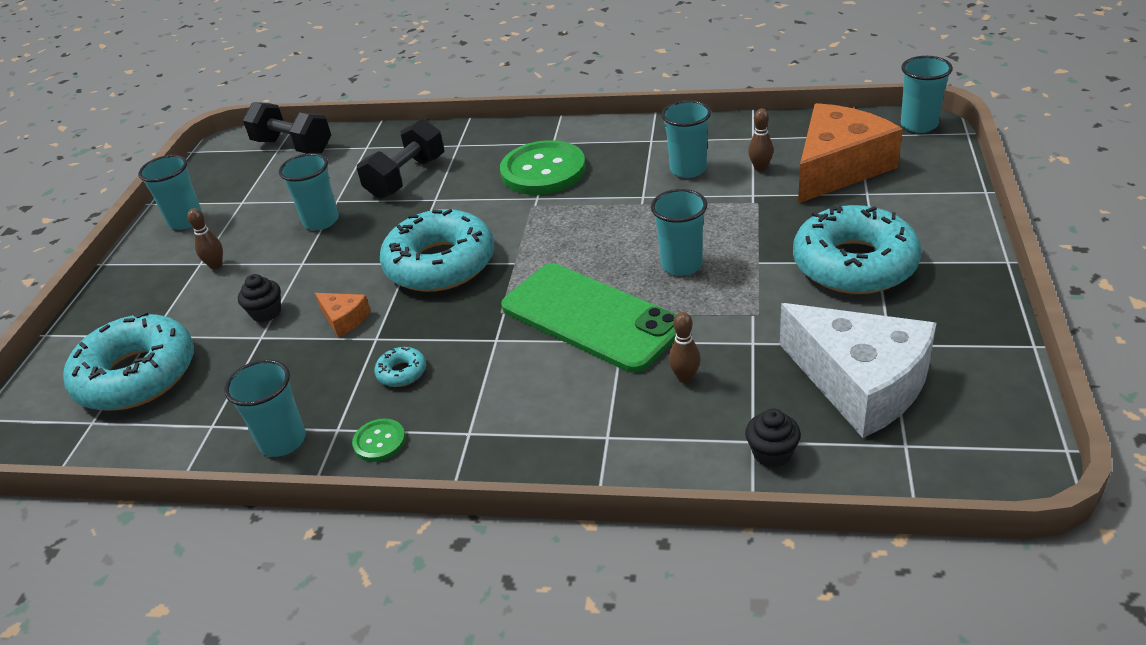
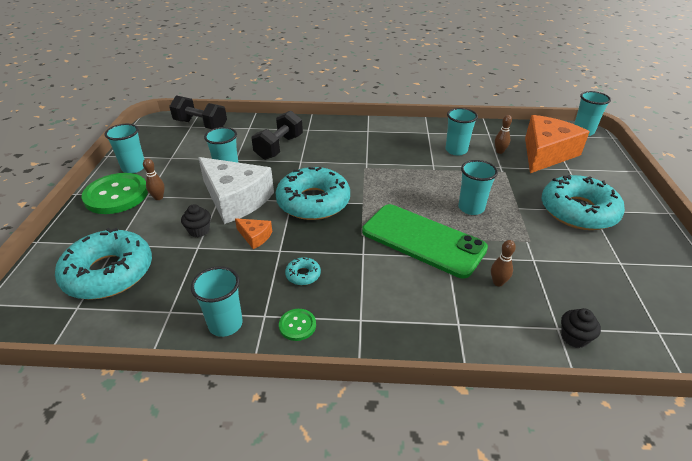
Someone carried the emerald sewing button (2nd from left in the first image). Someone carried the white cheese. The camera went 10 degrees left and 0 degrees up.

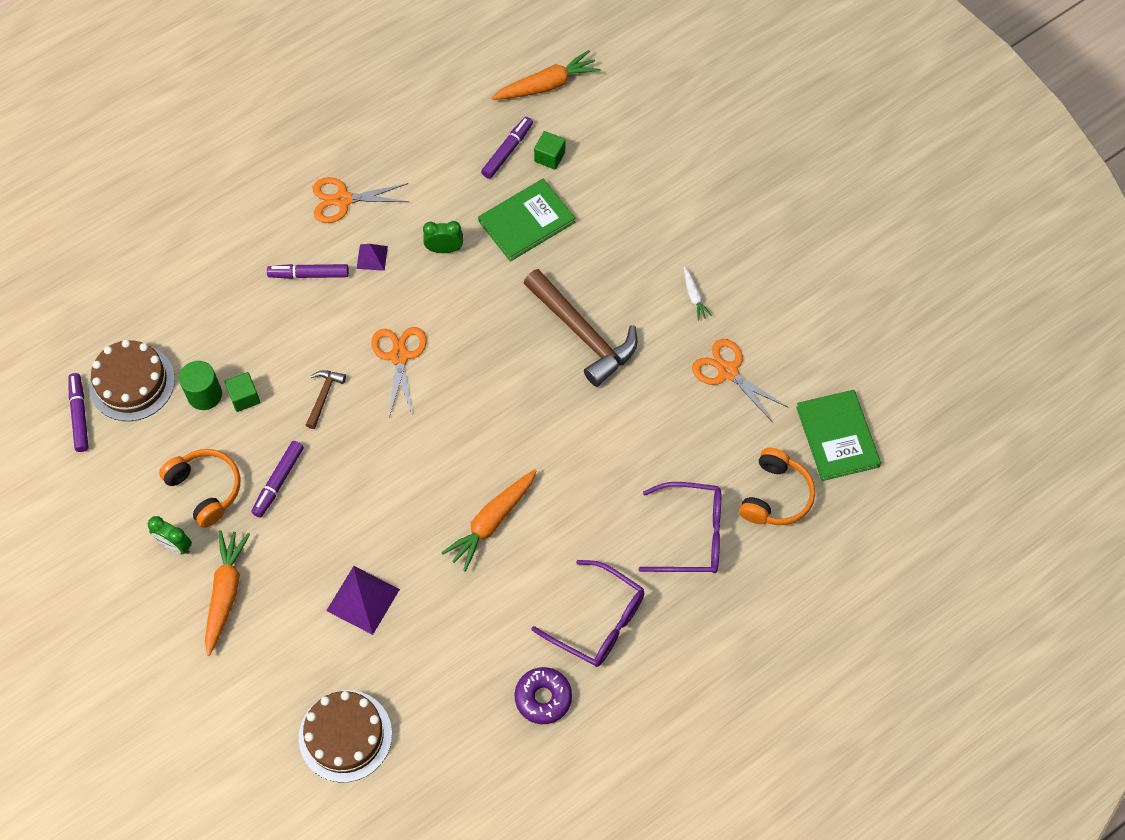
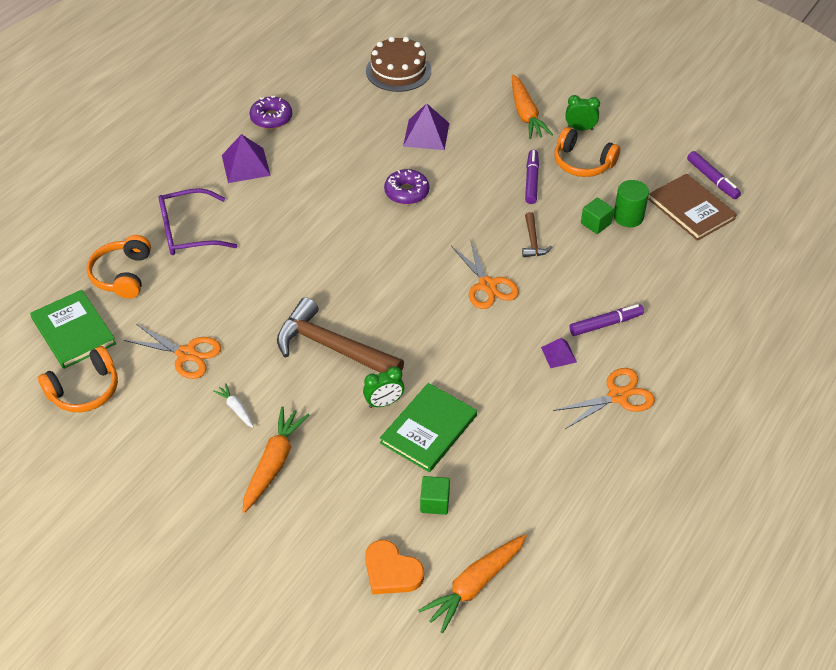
Someone put down the orange-coloured headset (1st from left). Someone swapped the purple glasses (1st from left) for the purple pyramid shape (1st from left). Someone carried the orange-coloured carrot (2nd from left in the first image). Someone carried the emerald alarm clock (2nd from left in the first image). Someone put down the orange-coloured heart shape. Someone put down the purple doughnut (2nd from left). Someone swapped the dark brown gateau (1st from left) for the dark brown book. Someone took away the purple marker pen (4th from left). The camera went 160 degrees right and 15 degrees down.

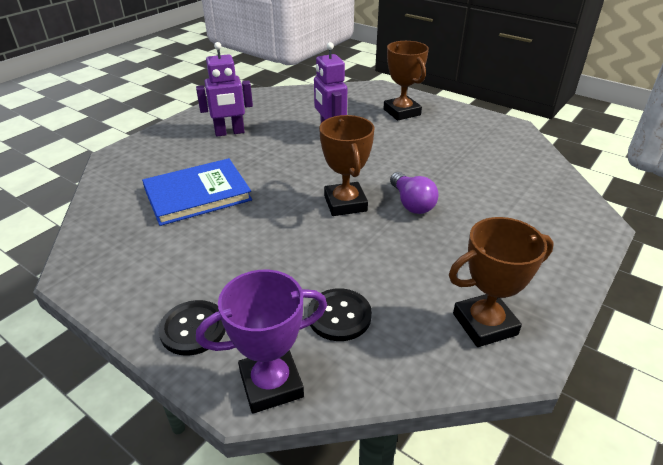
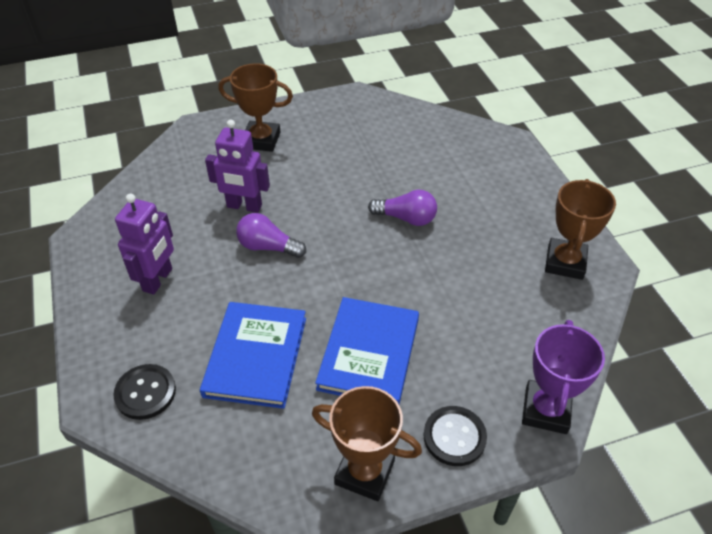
Someone carried the black sewing button (2nd from left in the first image). Someone put down the purple lightbulb (1st from left). Someone carried the dark brown prize cup (1st from left in the first image). Someone put down the royal blue book (2nd from left). The camera went 55 degrees left and 10 degrees up.

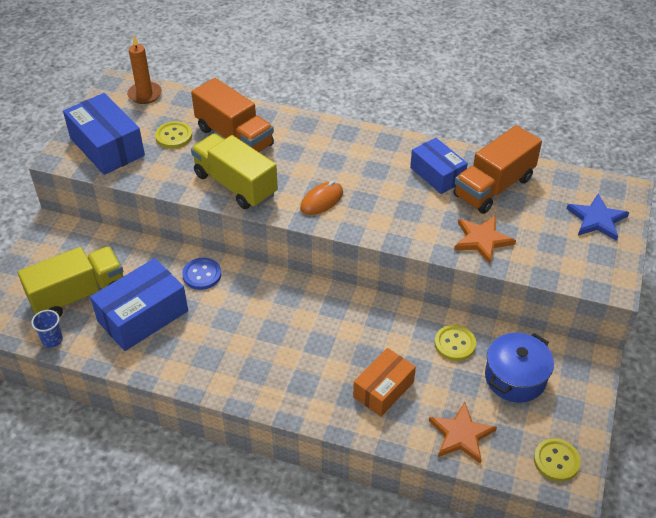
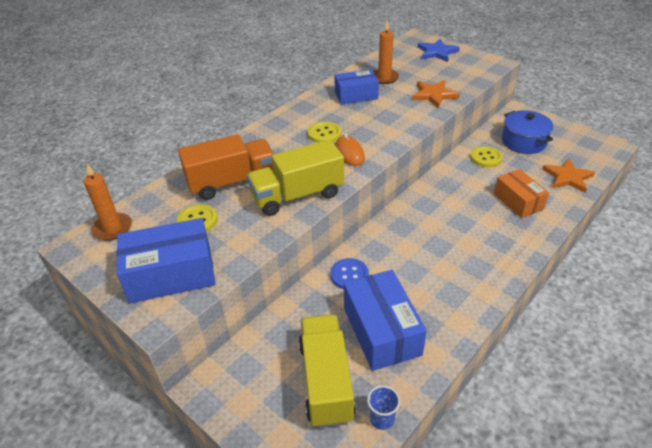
Someone carried the bright yellow sewing button (3rd from left in the first image). Someone swapped the orange-coloured lorry (2nd from left) for the orange-coloured wax candle (2nd from left). The camera went 65 degrees left and 5 degrees down.

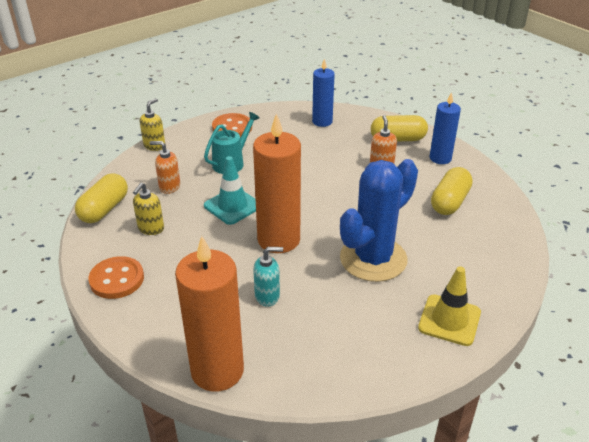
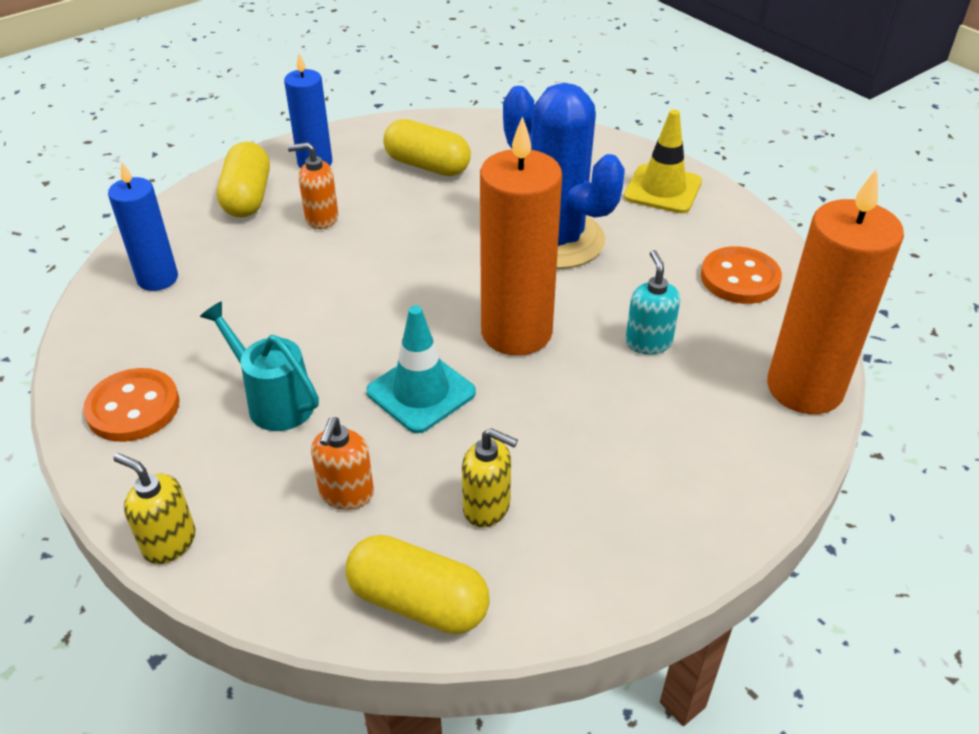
Someone carried the orange-coloured sewing button (1st from left in the first image). The camera went 90 degrees left and 5 degrees up.

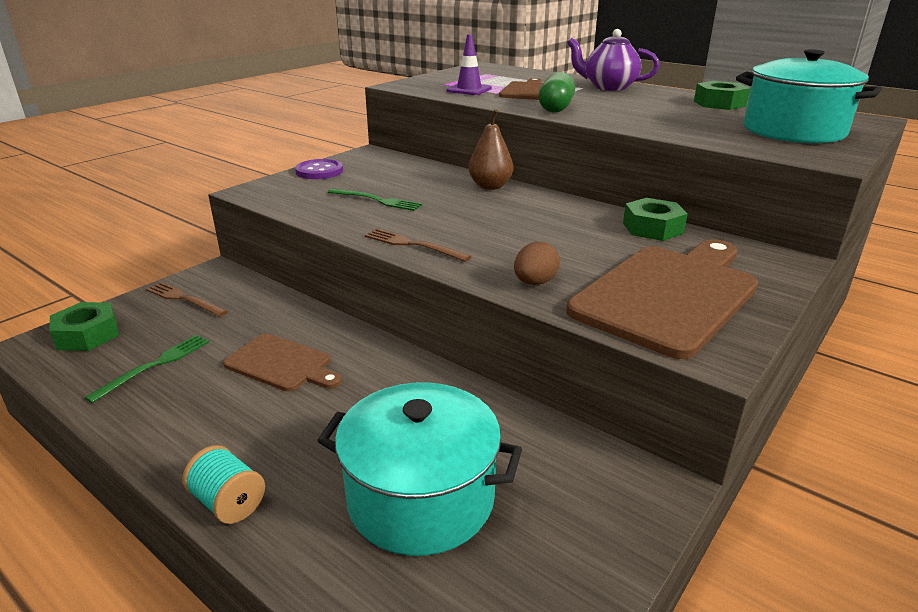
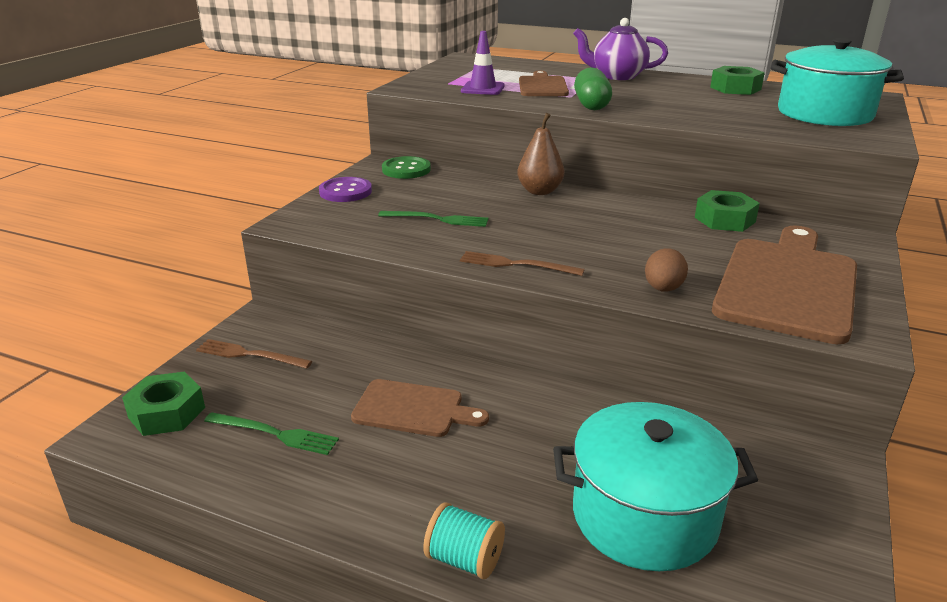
Someone rotated the emerald fork (1st from left) by 90 degrees clockwise. Someone put down the emerald sewing button. The camera went 15 degrees left and 0 degrees up.

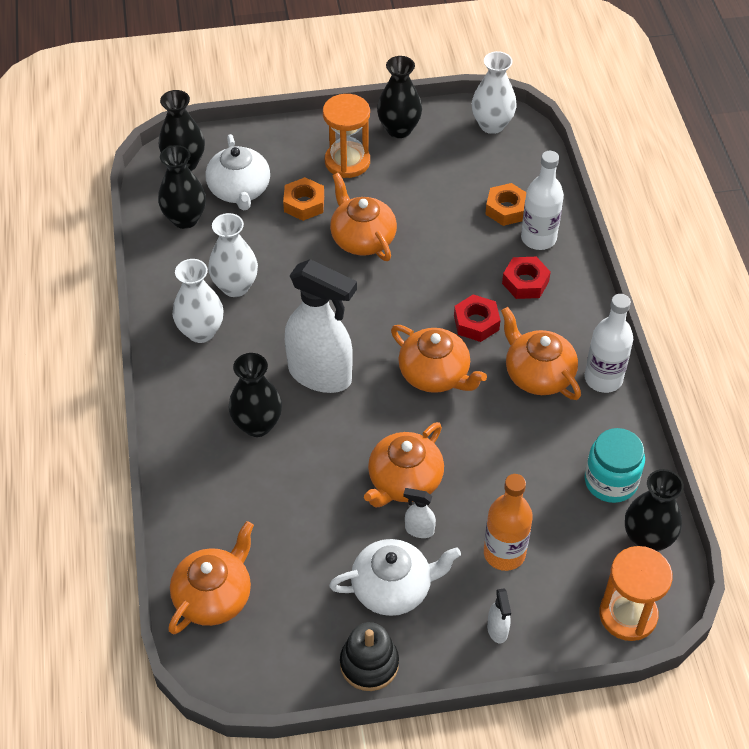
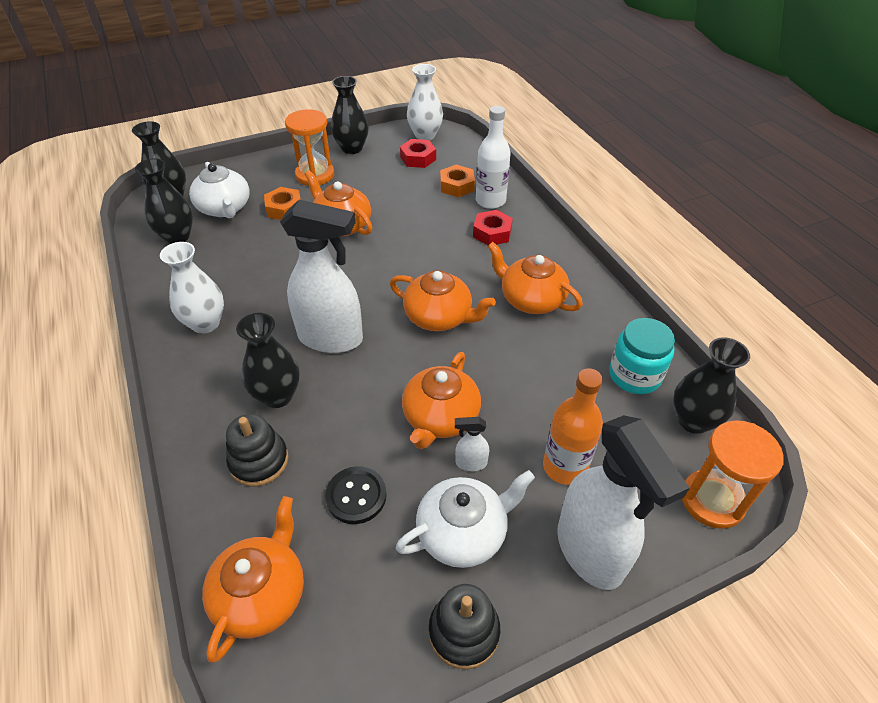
Someone put down the black stacking rings (1st from left). Someone put down the black sewing button. Someone carried the scarlet nut (1st from left). Someone scaled the white spray bottle (3rd from left) by 2.47. Someone took away the white tall vase (2nd from left). Someone took away the white flask (2nd from left). The camera went 15 degrees left and 5 degrees down.

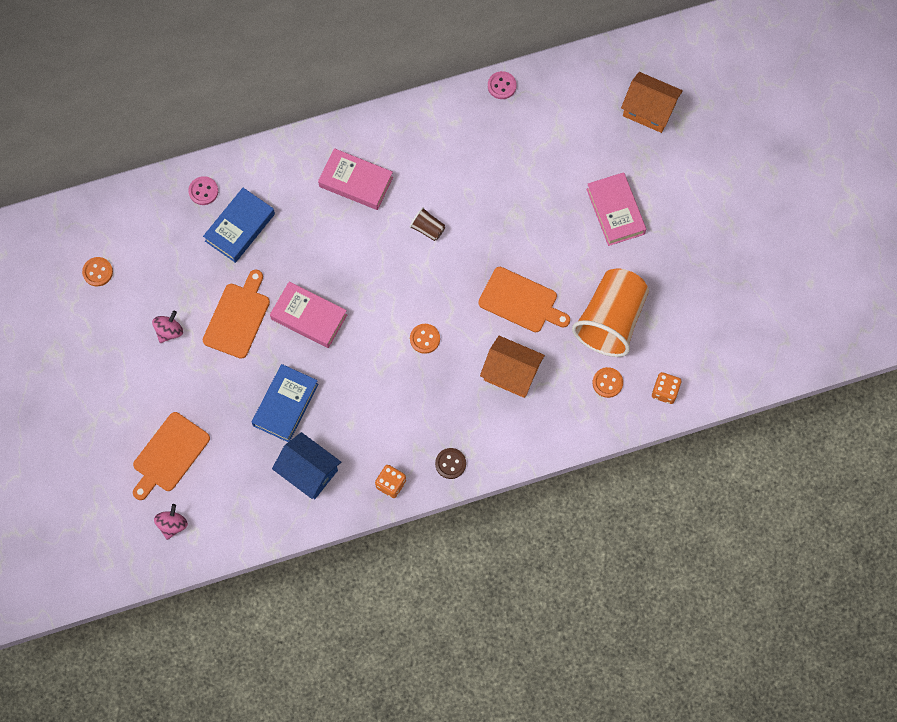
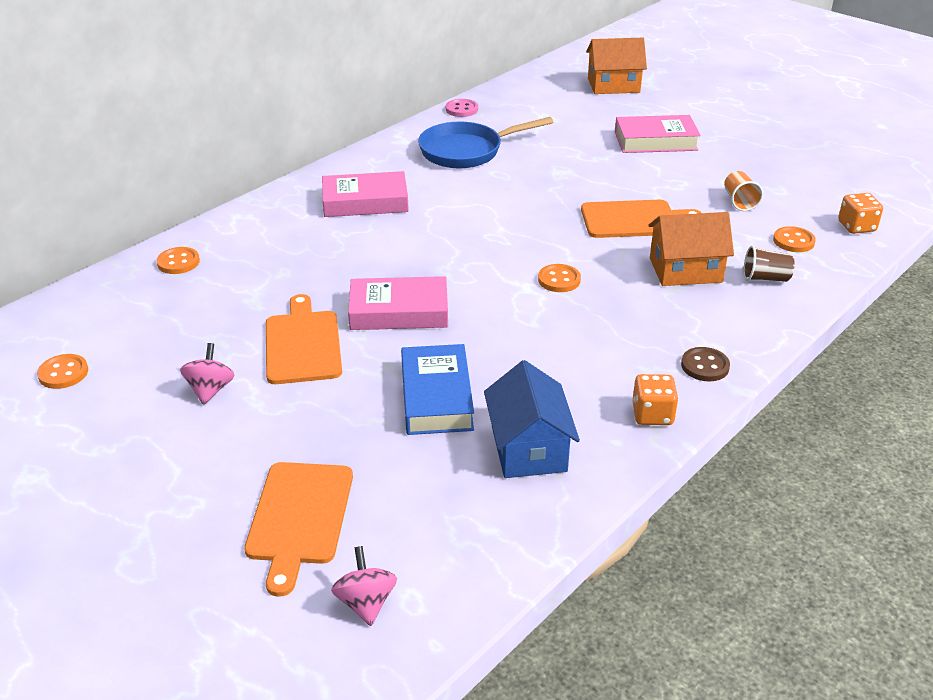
Someone repainted the rose-pink sewing button (1st from left), which became the orange-coloured sewing button (2nd from left). Someone put down the royal blue frying pan. Someone rotated the royal blue toy house by 75 degrees clockwise. Someone rotated the rose-pink book (3rd from left) by 45 degrees counterclockwise. Someone scaled the orange-coloured beaker by 0.41. Someone carried the dark brown beaker. Someone took away the royal blue book (1st from left). The camera went 30 degrees left and 35 degrees down.

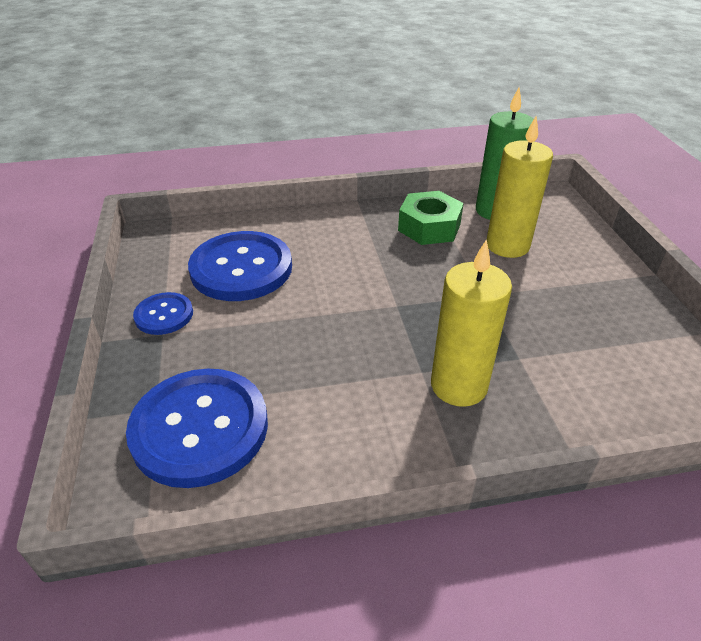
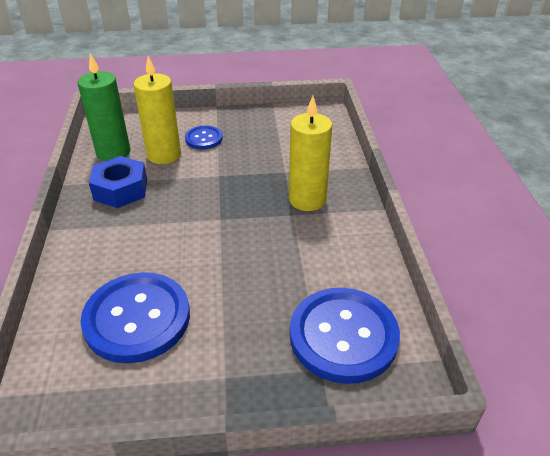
Someone repainted the emerald nut, which became the royal blue nut. Someone carried the royal blue sewing button (1st from left in the first image). The camera went 85 degrees left and 0 degrees up.

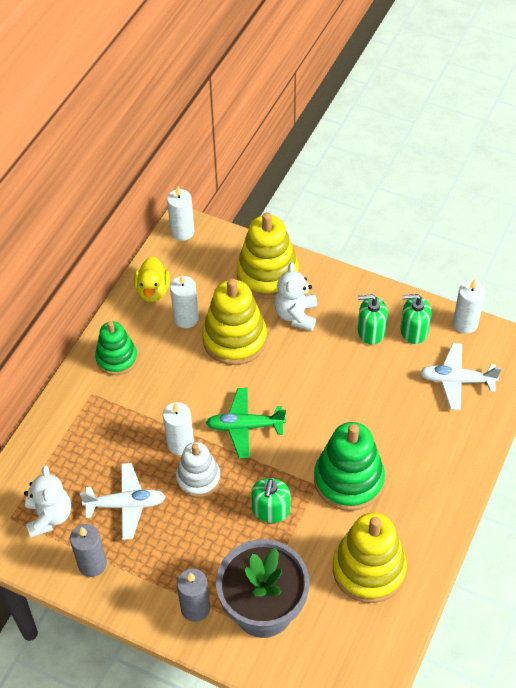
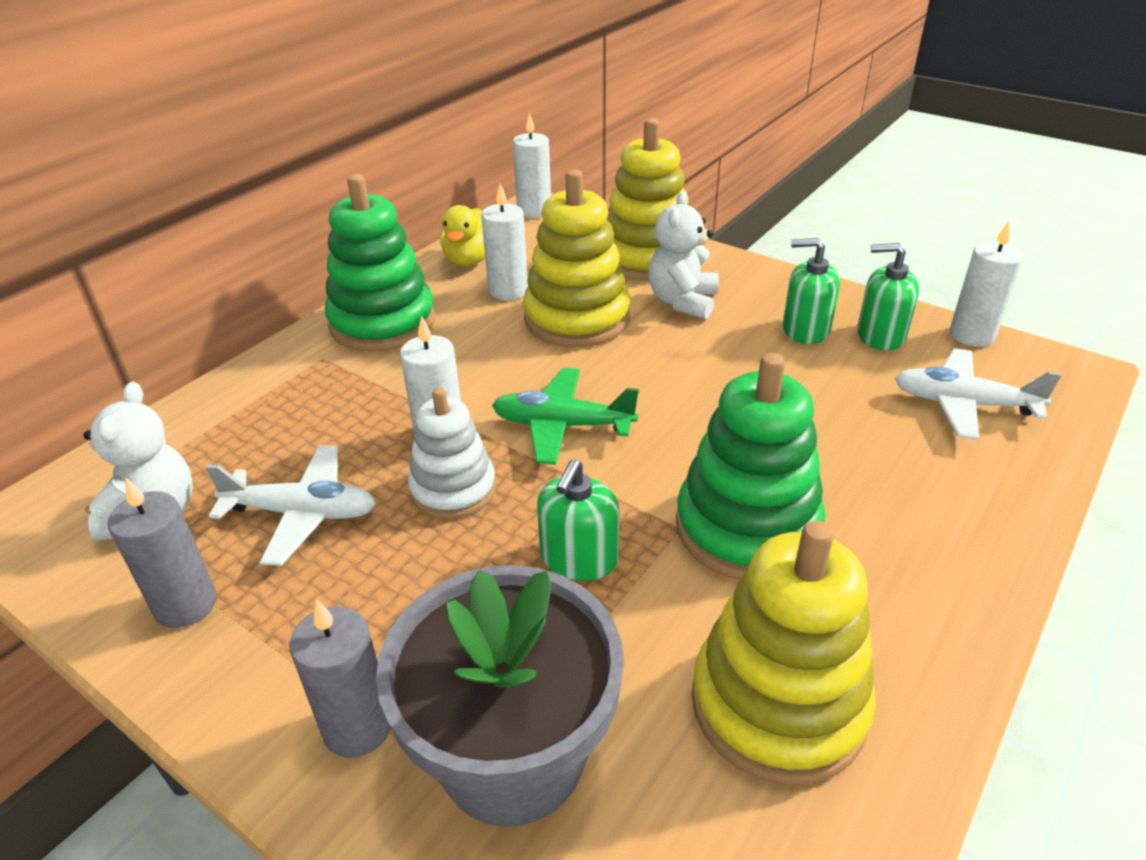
Someone scaled the emerald stacking rings (1st from left) by 1.57. The camera went 10 degrees right and 15 degrees down.

